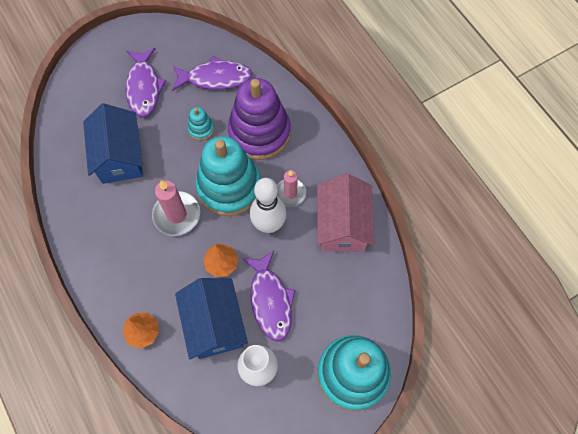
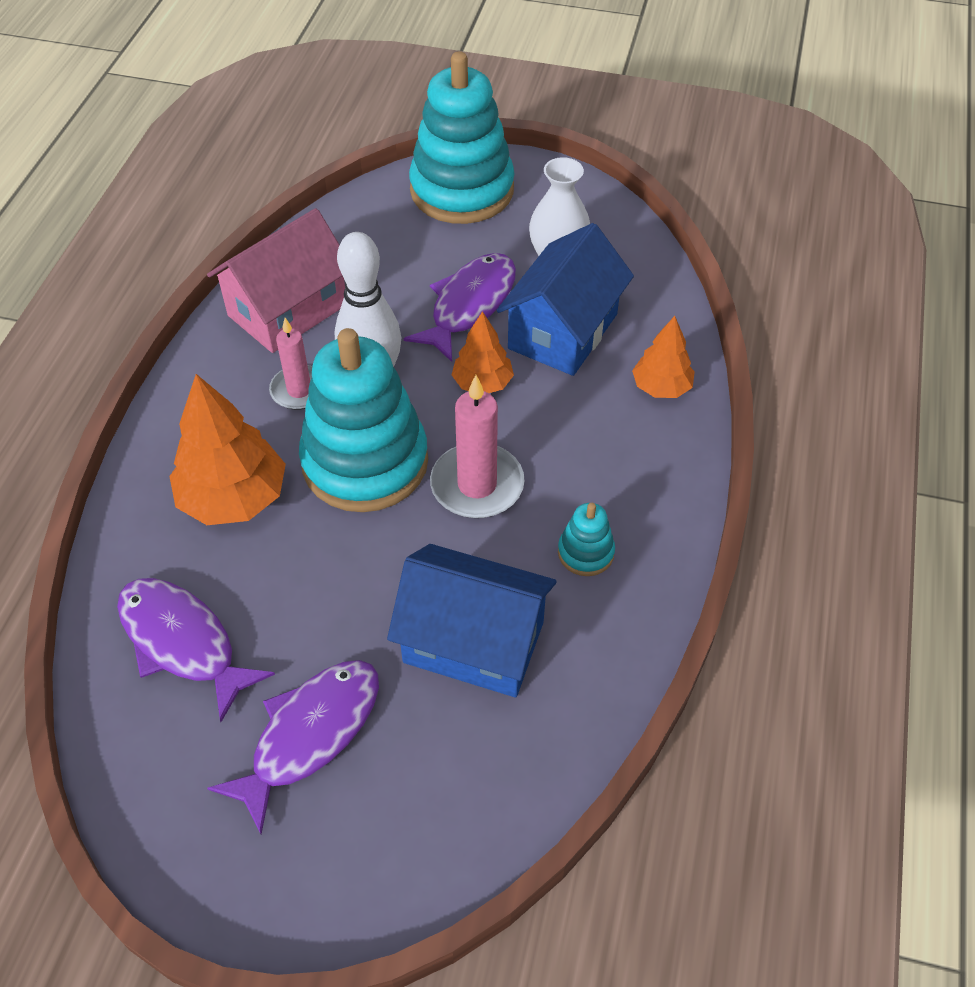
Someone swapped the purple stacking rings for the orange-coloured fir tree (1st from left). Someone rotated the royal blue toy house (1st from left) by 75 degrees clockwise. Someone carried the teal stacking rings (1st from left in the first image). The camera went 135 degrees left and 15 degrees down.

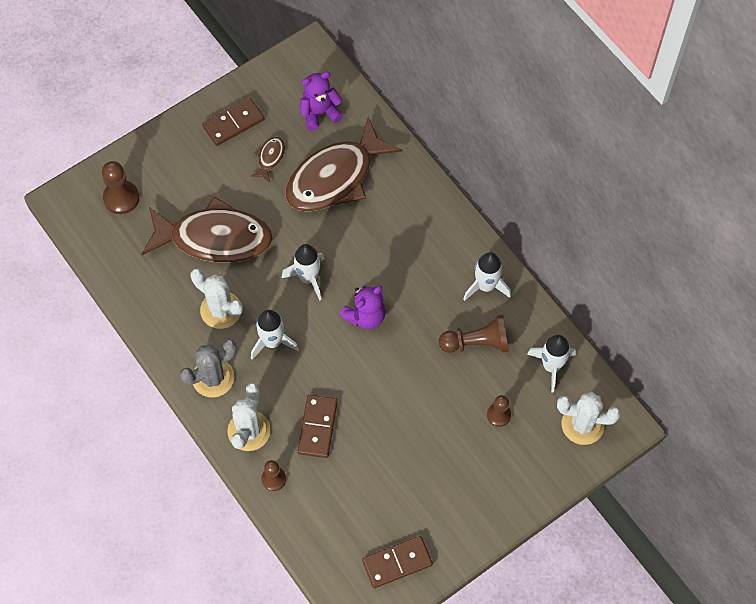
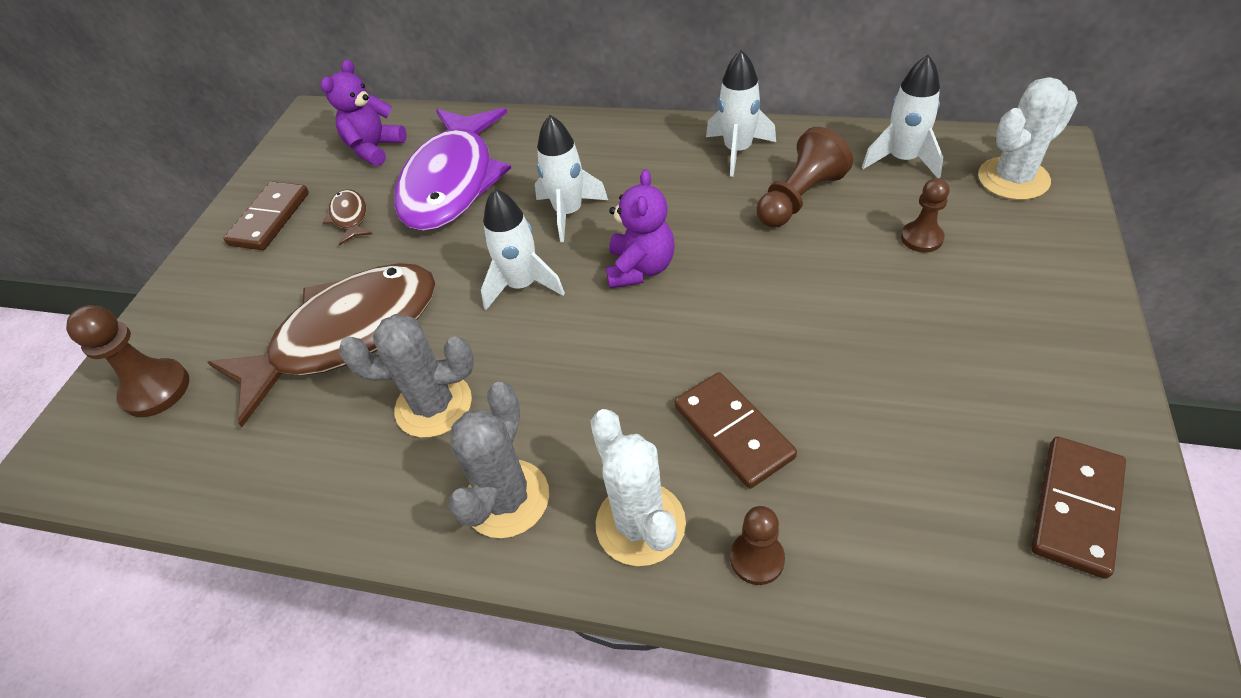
Someone repainted the white saguaro cactus (1st from left), which became the ash-grey saguaro cactus (1st from left). Someone repainted the dark brown fish figure (3rd from left), which became the purple fish figure. Someone carried the white toy rocket (1st from left in the first image). The camera went 35 degrees left and 15 degrees down.

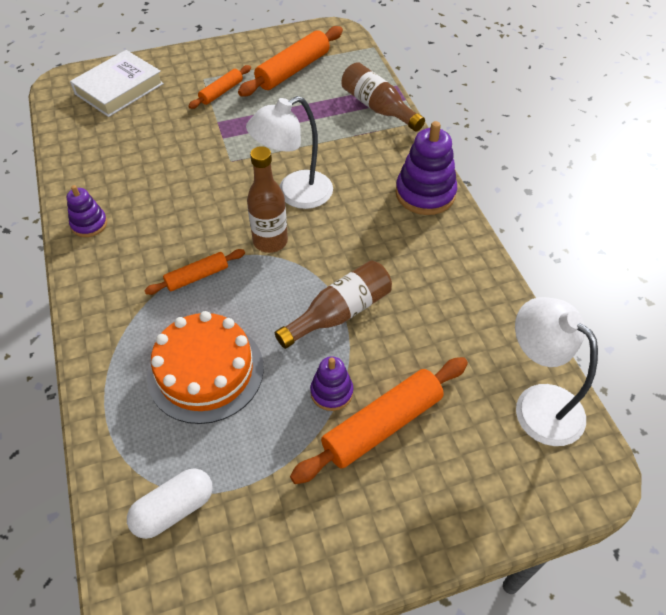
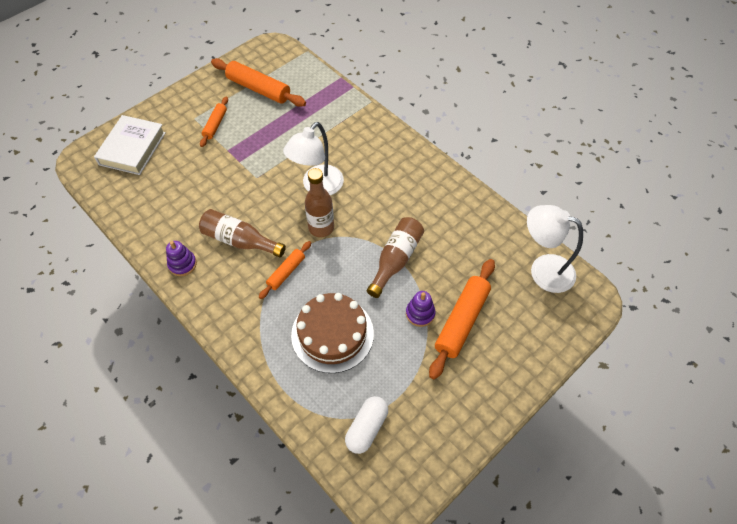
Someone carried the dark brown flask (3rd from left in the first image). Someone rotated the orange-coloured rolling pin (3rd from left in the first image) by 75 degrees counterclockwise. Someone repainted the orange-coloured gateau, which became the dark brown gateau. Someone took away the purple stacking rings (3rd from left). The camera went 25 degrees left and 5 degrees up.

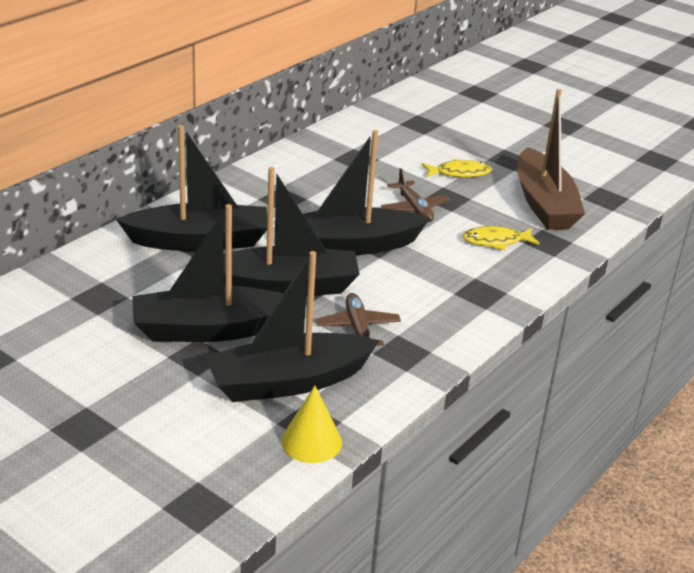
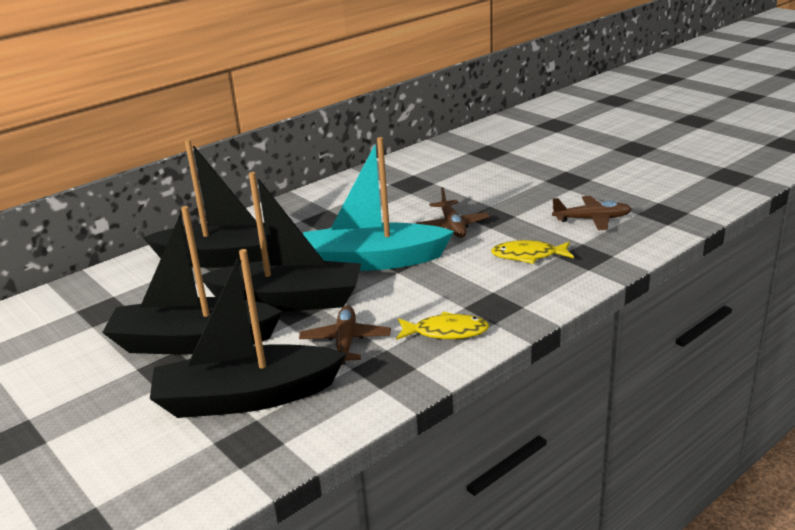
Someone repainted the black sailboat (5th from left), which became the teal sailboat. Someone carried the bright yellow fish figure (1st from left). Someone swapped the dark brown sailboat for the dark brown aeroplane (3rd from left). Someone took away the bright yellow cone shape. The camera went 15 degrees right and 5 degrees down.

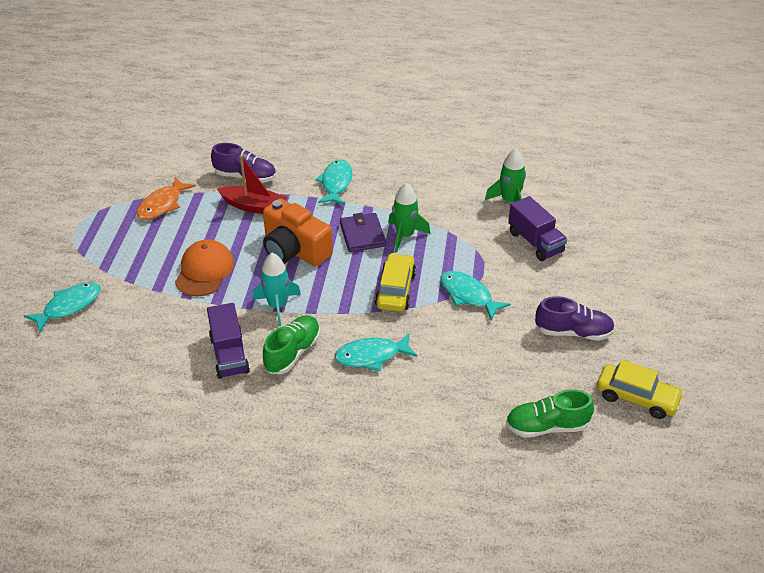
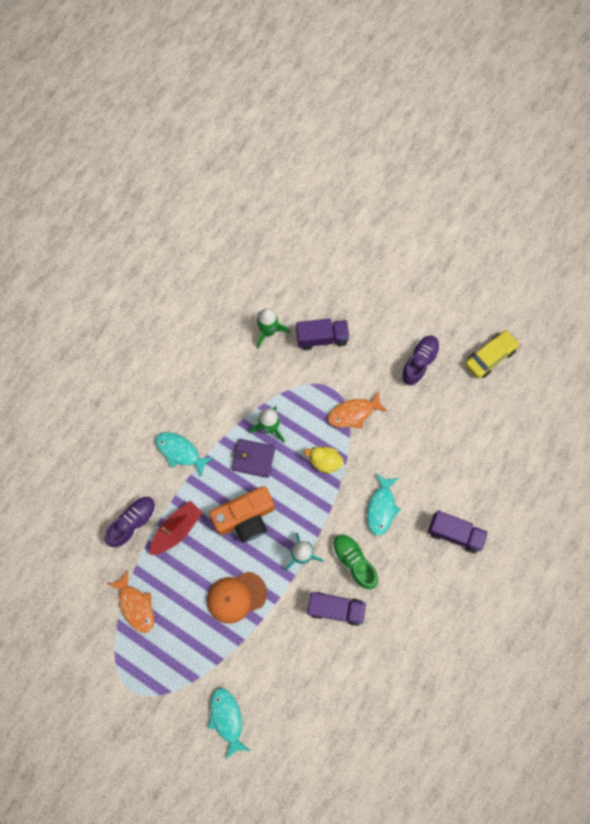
Someone rotated the orange-coloured cap by 60 degrees counterclockwise. Someone swapped the bright yellow car (1st from left) for the bright yellow toy duck. Someone repainted the teal fish figure (4th from left), which became the orange-coloured fish figure (2nd from left). Someone put down the purple lorry (3rd from left). Someone took away the emerald lace-up shoe (2nd from left). The camera went 65 degrees left and 30 degrees up.

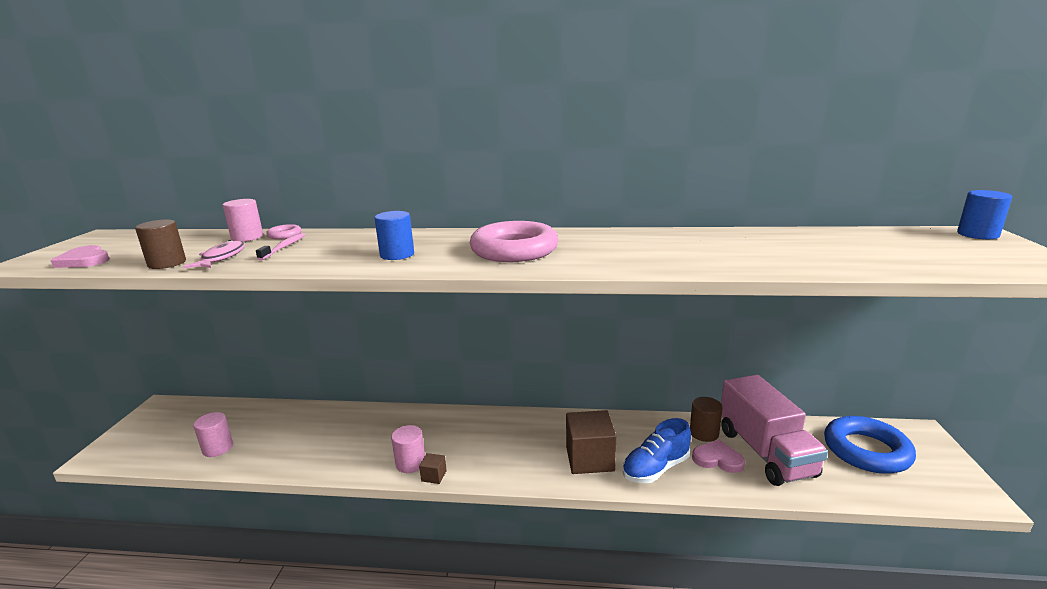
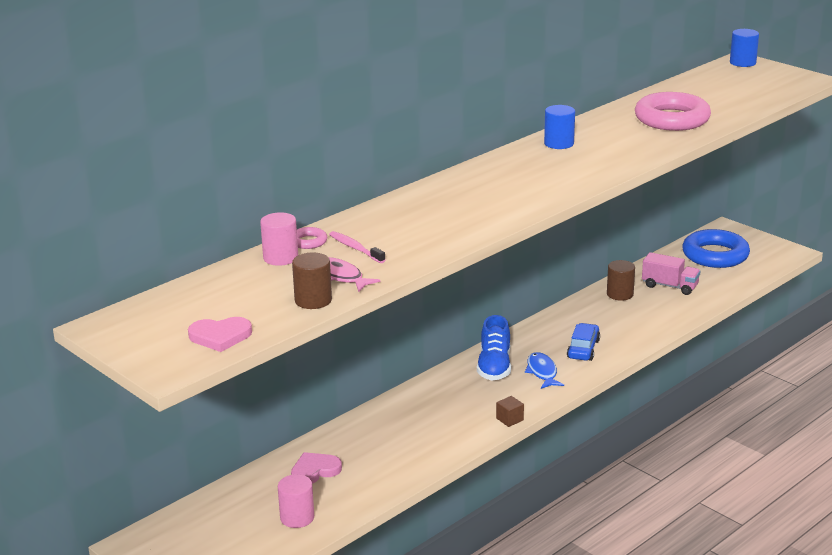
Someone carried the rose-pink heart shape (2nd from left). Someone carried the royal blue lace-up shoe. Someone put down the royal blue fish figure. Someone carried the royal blue solid cylinder (1st from left). Someone swapped the dark brown solid cube (2nd from left) for the royal blue car. Someone carried the rose-pink torus (2nd from left). Someone scaled the rose-pink lorry by 0.57. Someone took away the rose-pink solid cylinder (3rd from left). The camera went 50 degrees left and 5 degrees up.

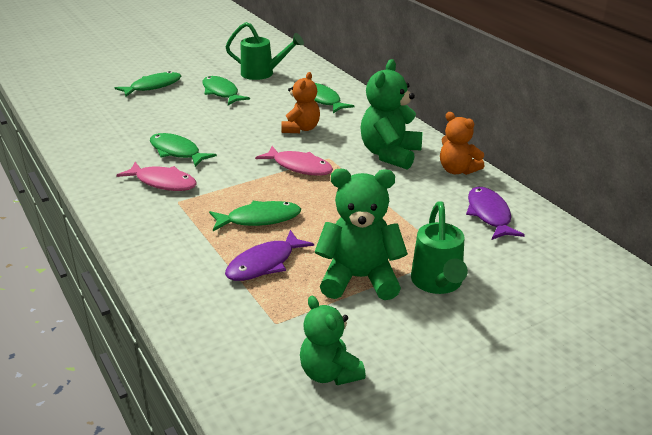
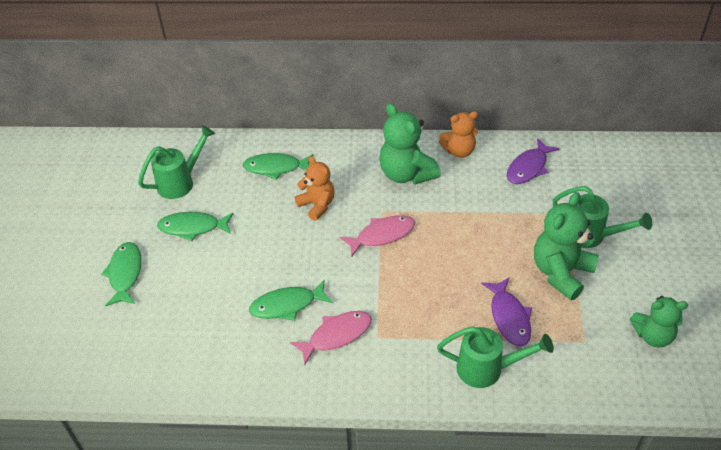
Someone put down the emerald watering pot (2nd from left). Someone rotated the purple fish figure (2nd from left) by 75 degrees counterclockwise. Someone took away the emerald fish figure (4th from left). The camera went 55 degrees left and 15 degrees up.

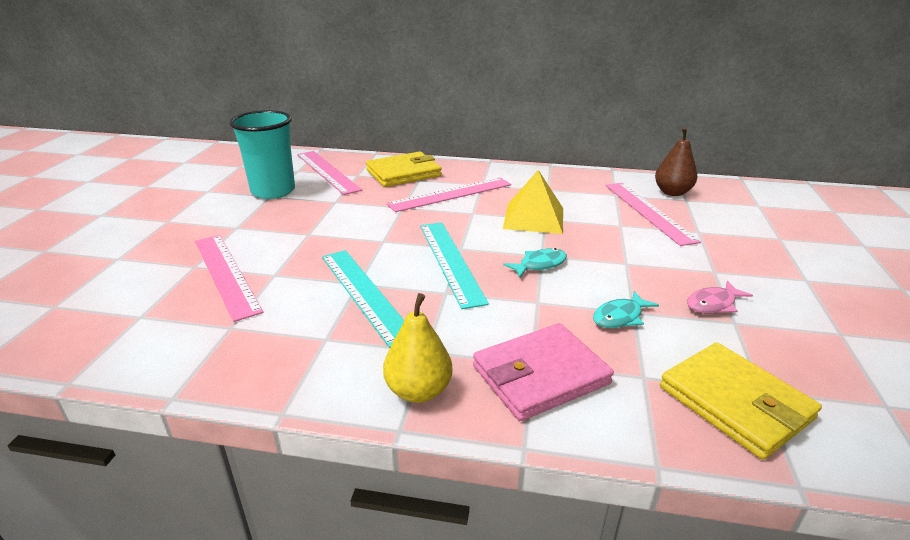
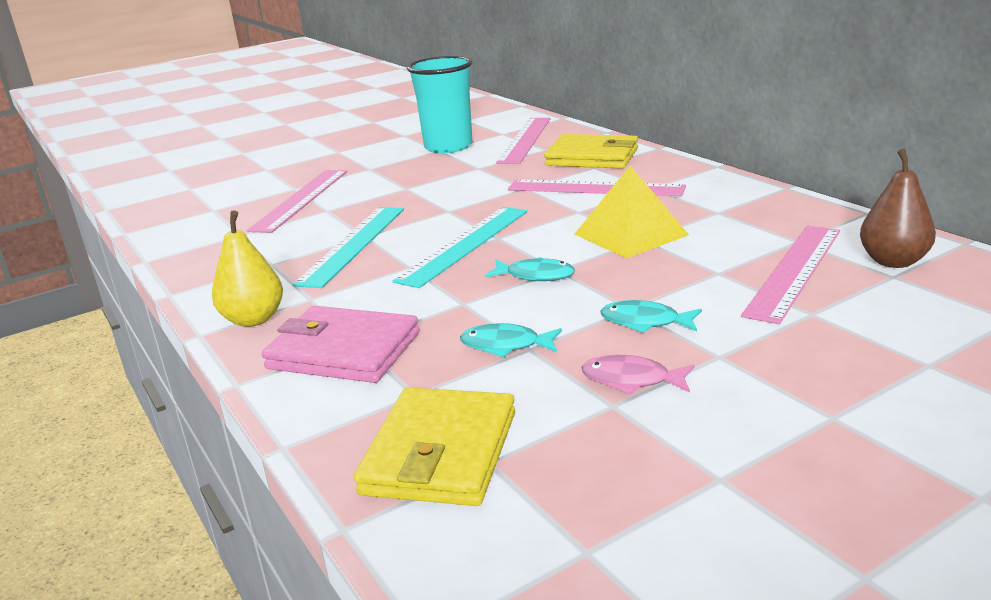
Someone put down the teal fish figure (3rd from left). The camera went 50 degrees right and 5 degrees down.

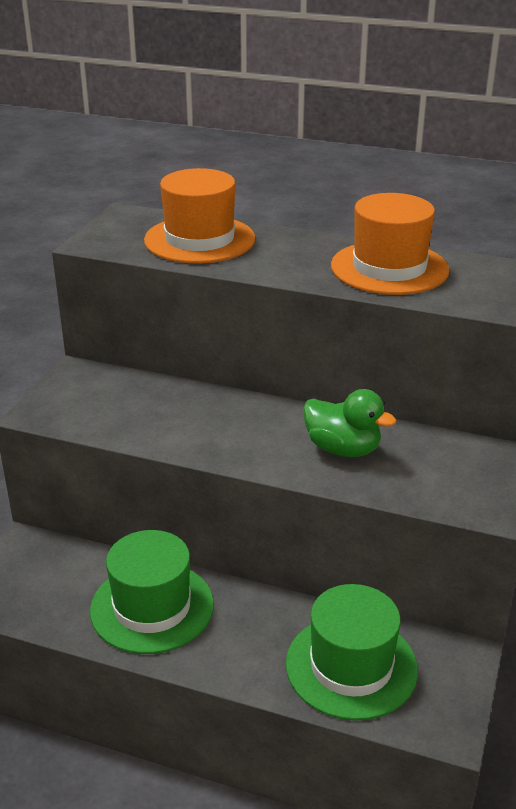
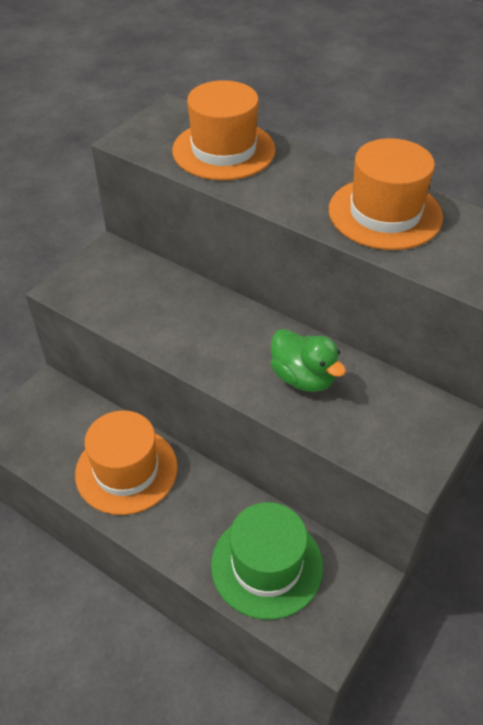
Someone repainted the emerald hat (1st from left), which became the orange-coloured hat (1st from left). The camera went 15 degrees right and 15 degrees up.

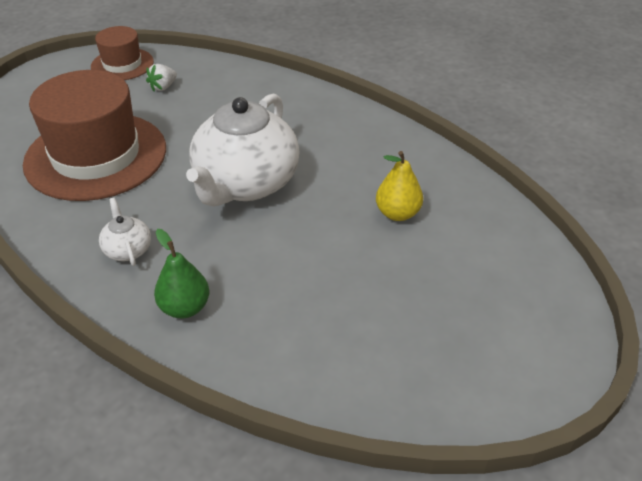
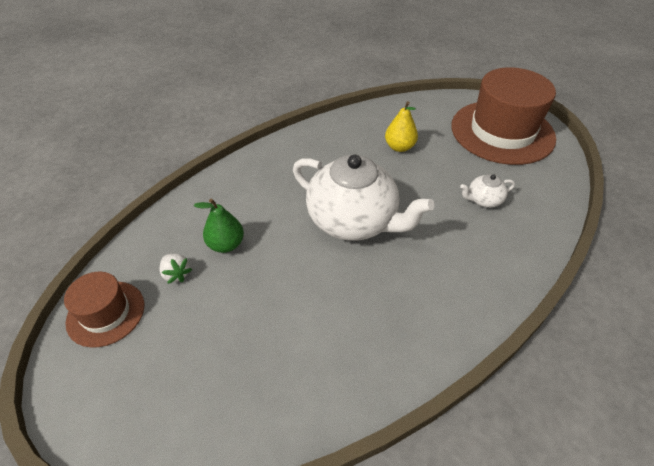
Someone carried the emerald toy pear. Someone carried the dark brown hat (1st from left in the first image). Someone carried the white china teapot (1st from left in the first image). The camera went 80 degrees left and 5 degrees up.

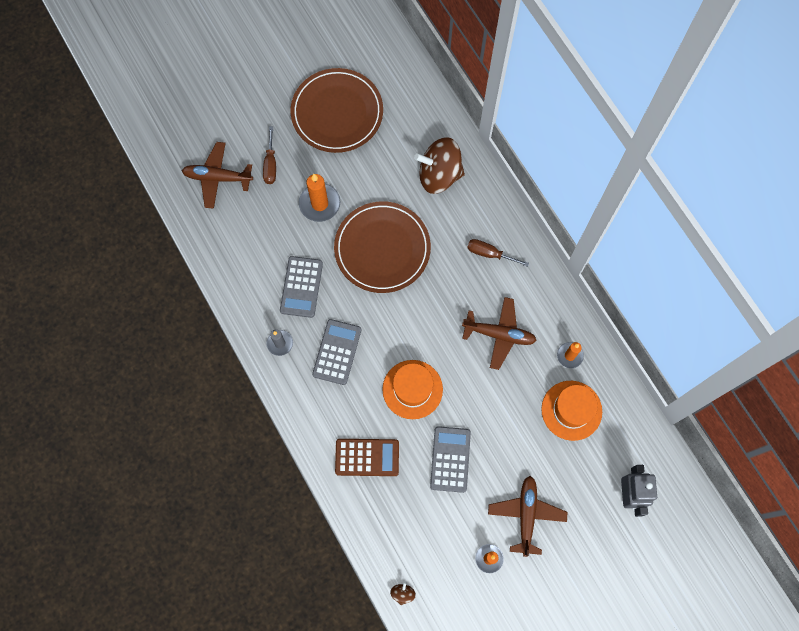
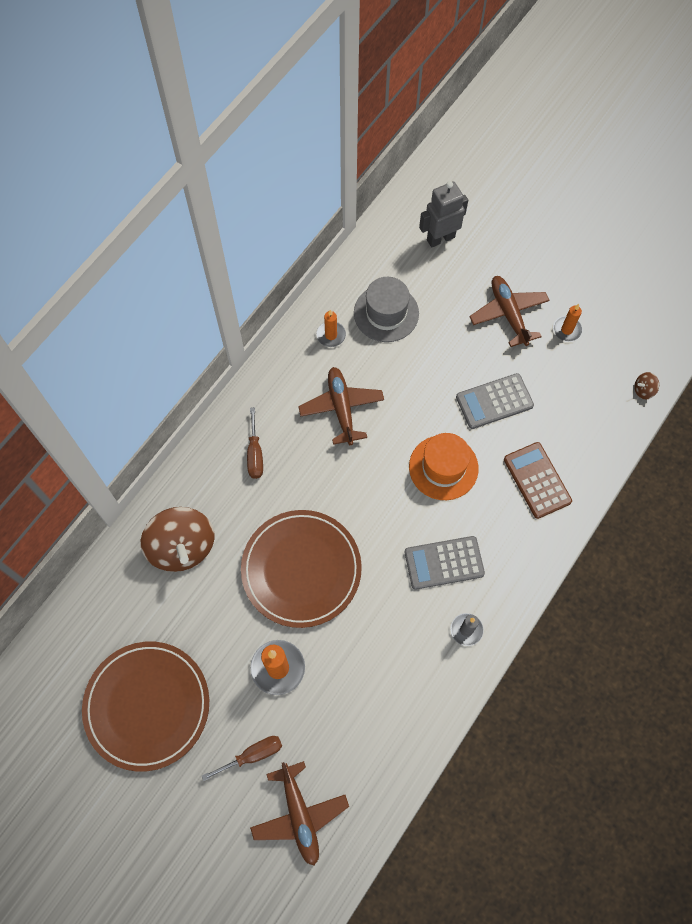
Someone repainted the orange-coloured hat (2nd from left), which became the ash-grey hat. Someone rotated the dark brown aeroplane (3rd from left) by 90 degrees clockwise. Someone took away the ash-grey adding machine (1st from left). The camera went 115 degrees left and 5 degrees down.

